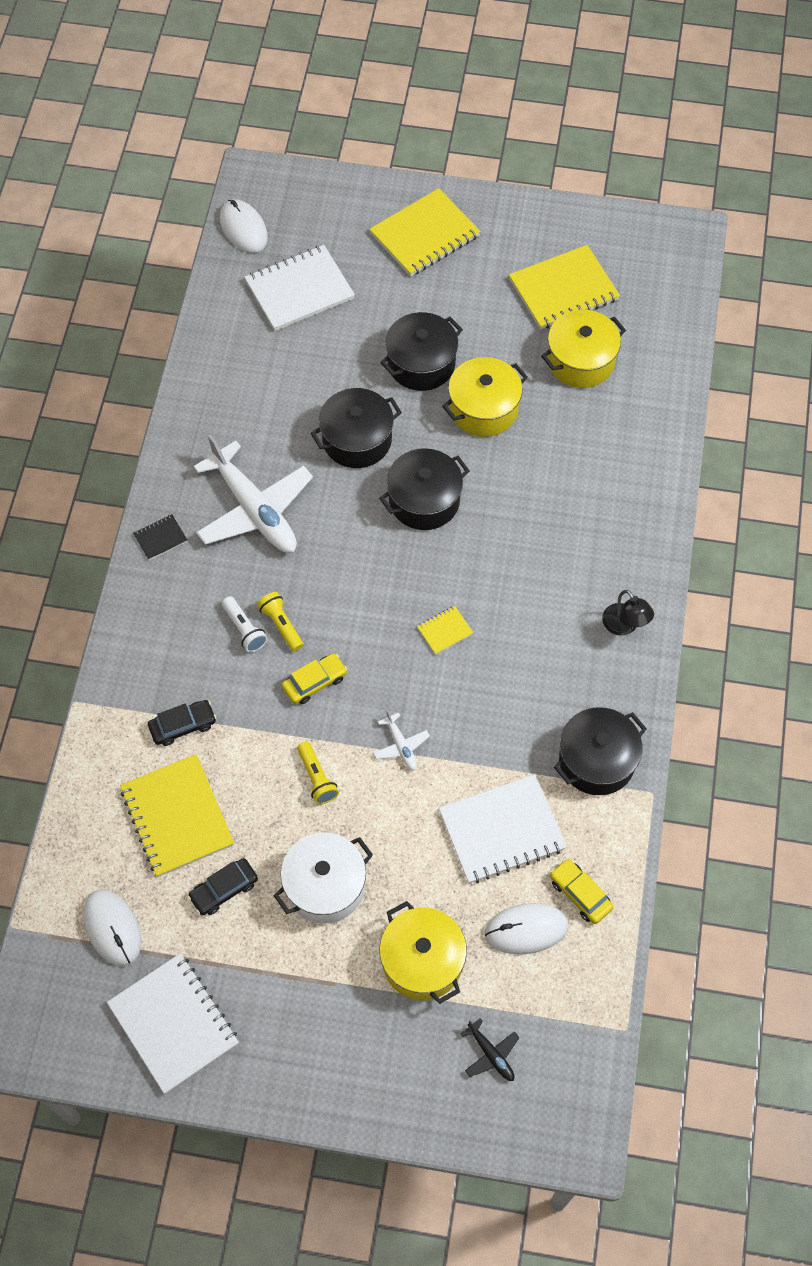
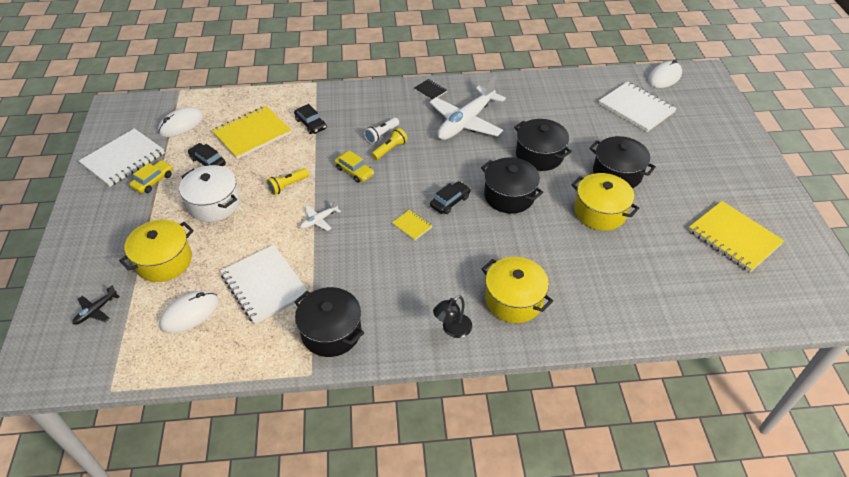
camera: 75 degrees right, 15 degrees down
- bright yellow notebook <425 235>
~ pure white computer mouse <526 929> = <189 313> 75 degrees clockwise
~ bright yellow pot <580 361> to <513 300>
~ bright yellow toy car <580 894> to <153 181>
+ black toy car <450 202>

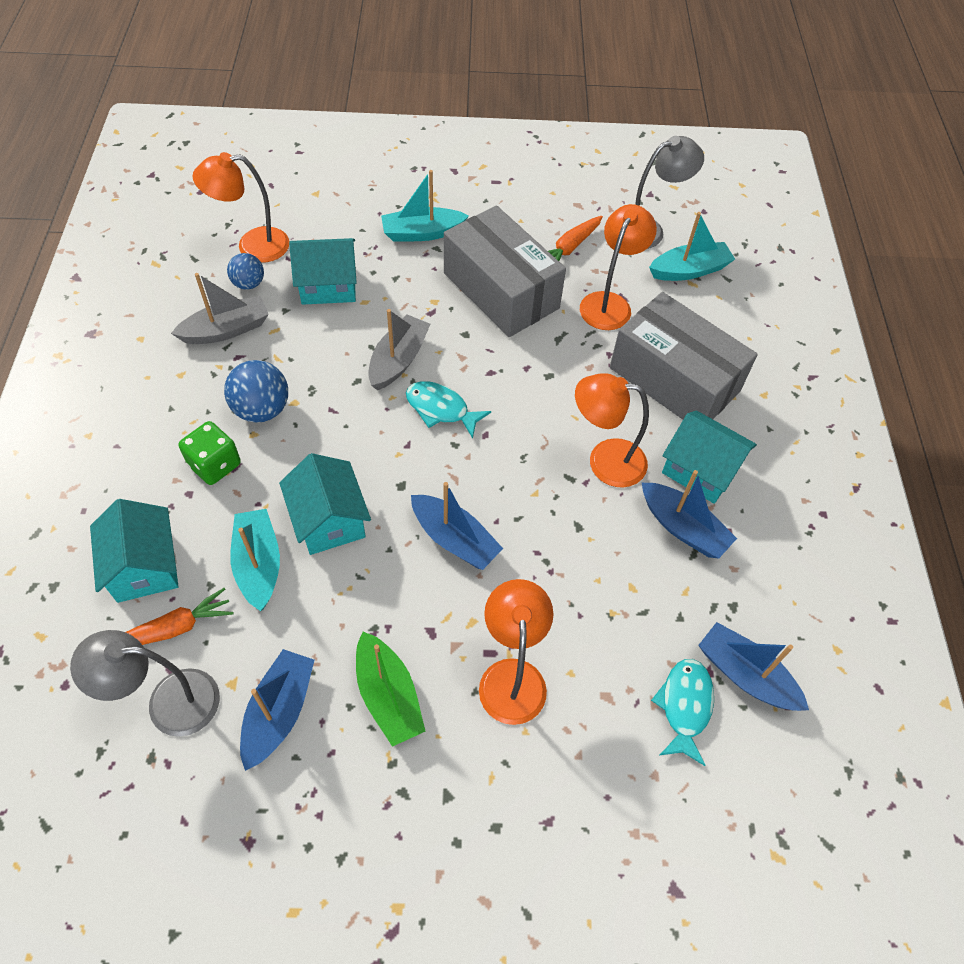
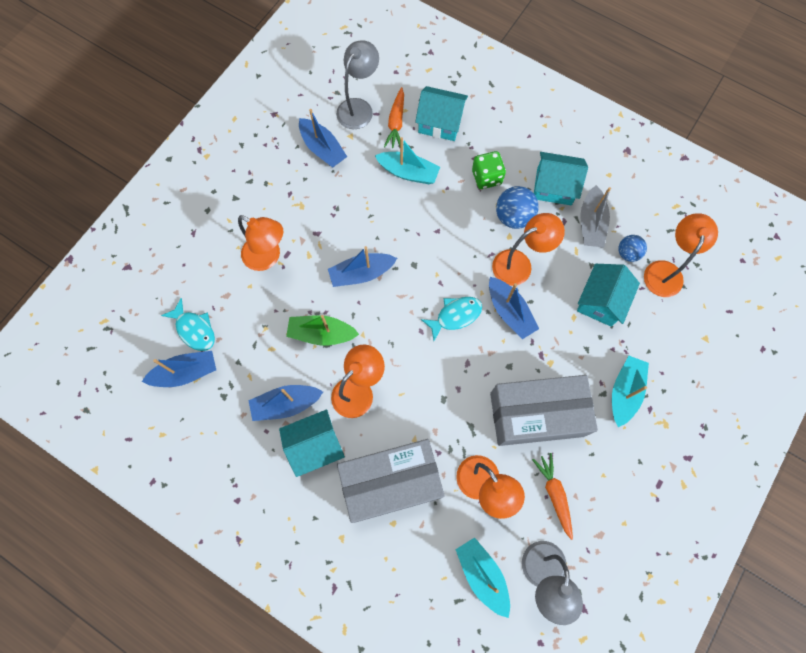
camera: 125 degrees right, 15 degrees up
~ teal house <329 520> to <554 187>
~ emerald sailboat <388 695> to <322 334>
~ grey sailboat <398 360> to royal blue sailboat <509 312>
~ teal sailboat <689 270> = <482 575> 135 degrees clockwise
+ orange-coloured reading lamp <519 264>

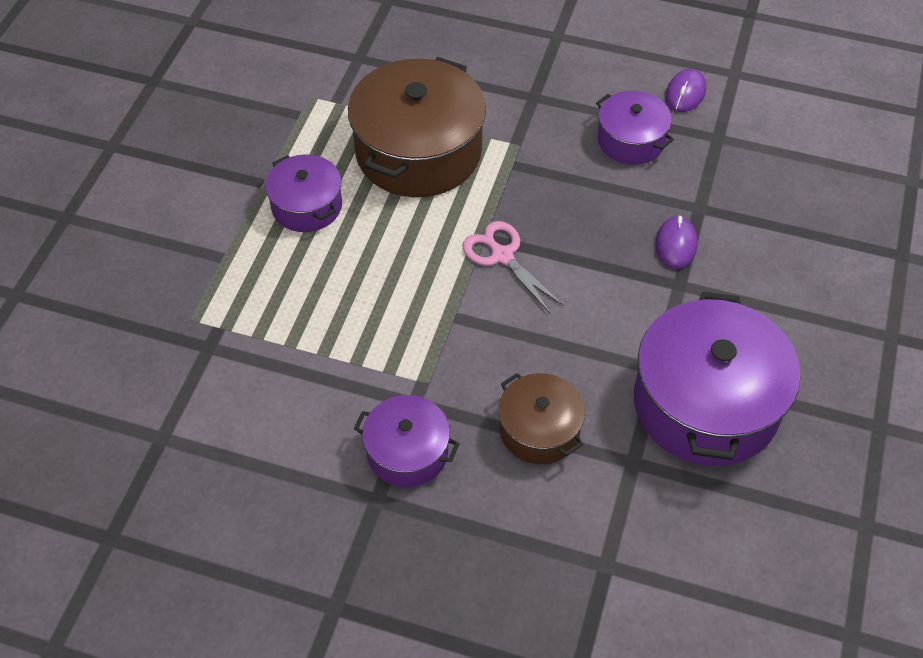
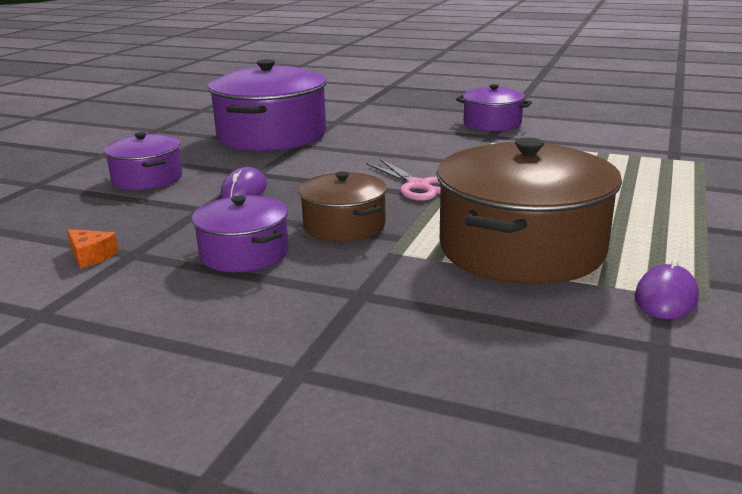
camera: 175 degrees left, 30 degrees down
~ royal purple pot <307 206> to <147 178>
~ brown pot <539 430> to <344 226>
~ royal purple computer mouse <685 93> to <665 298>
+ orange-coloured piece of cheese <91 256>

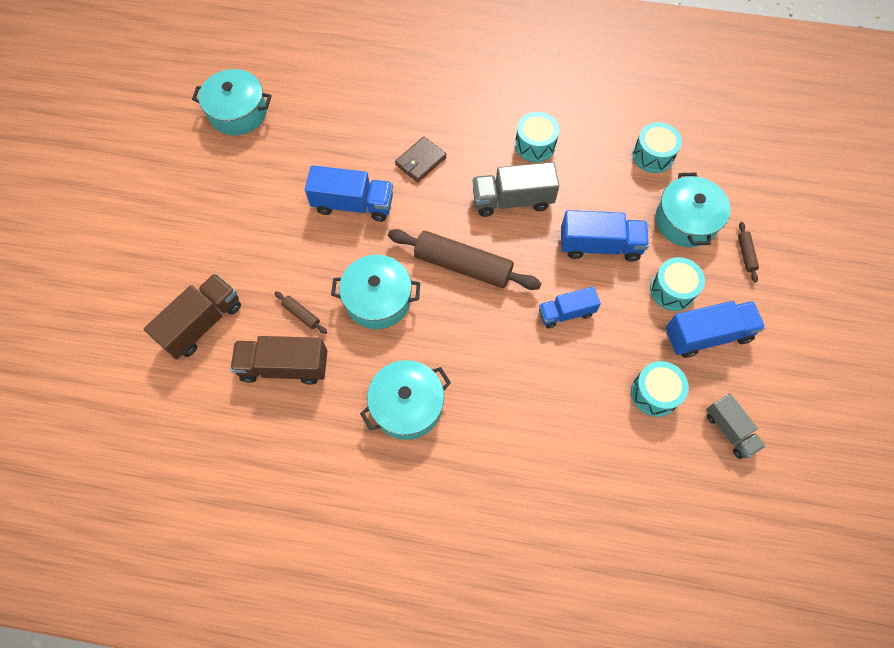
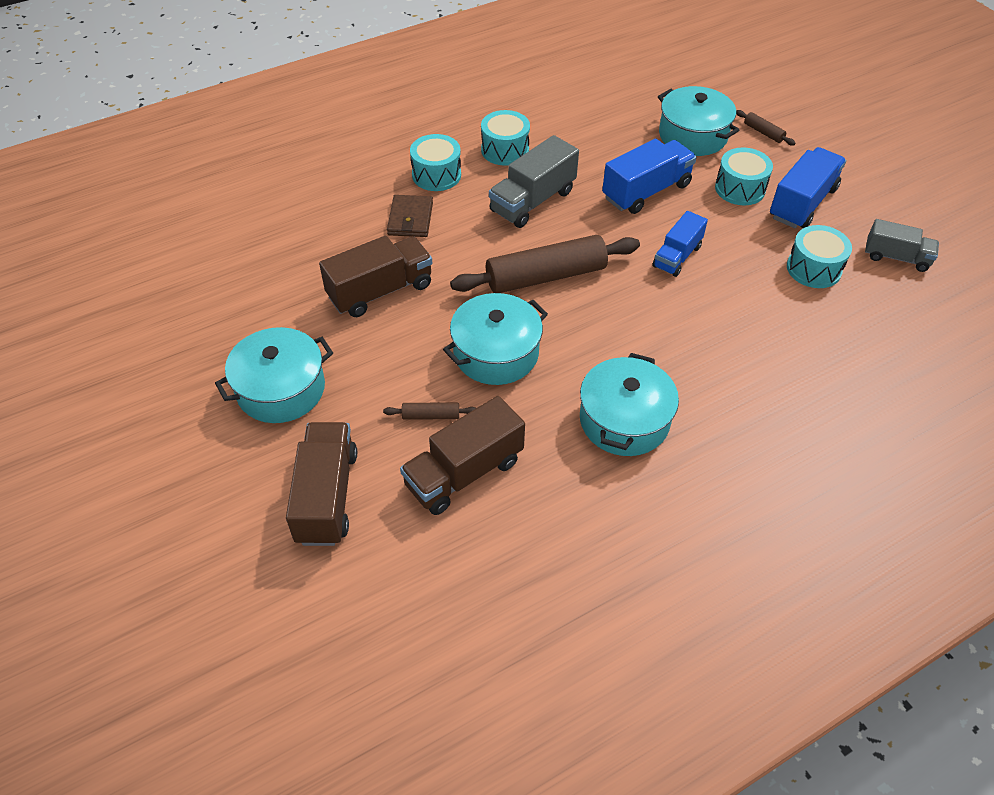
camera: 40 degrees left, 15 degrees down
~ teal pot <238 112> to <281 389>
~ royal blue lorry <353 204> to brown lorry <380 291>
~ teal snare drum <653 155> to <436 175>

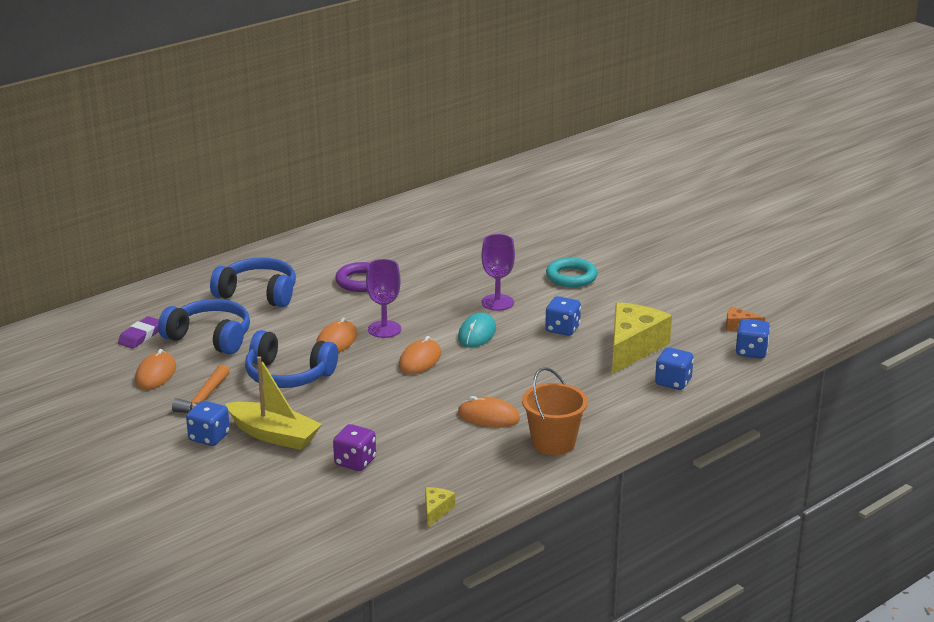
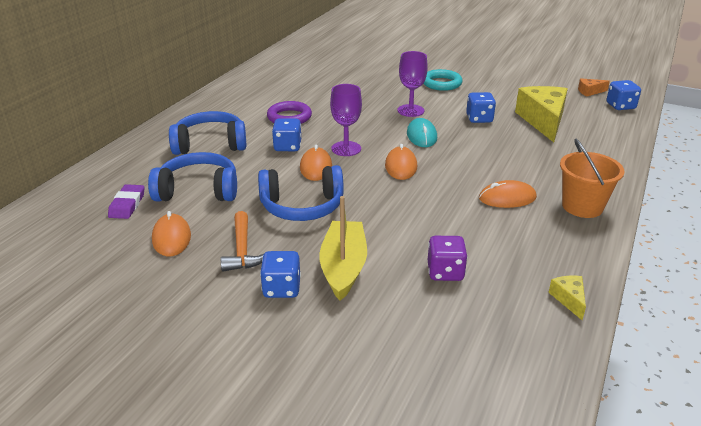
camera: 25 degrees left, 5 degrees up
~ bright yellow sailboat <274 435> = <343 267> 90 degrees counterclockwise
~ royal blue game die <673 382> to <287 147>

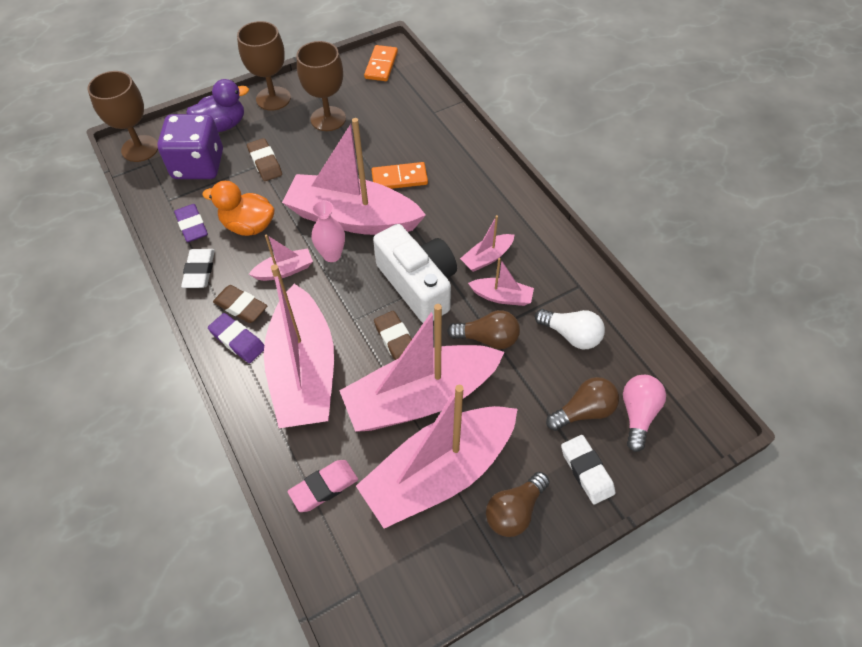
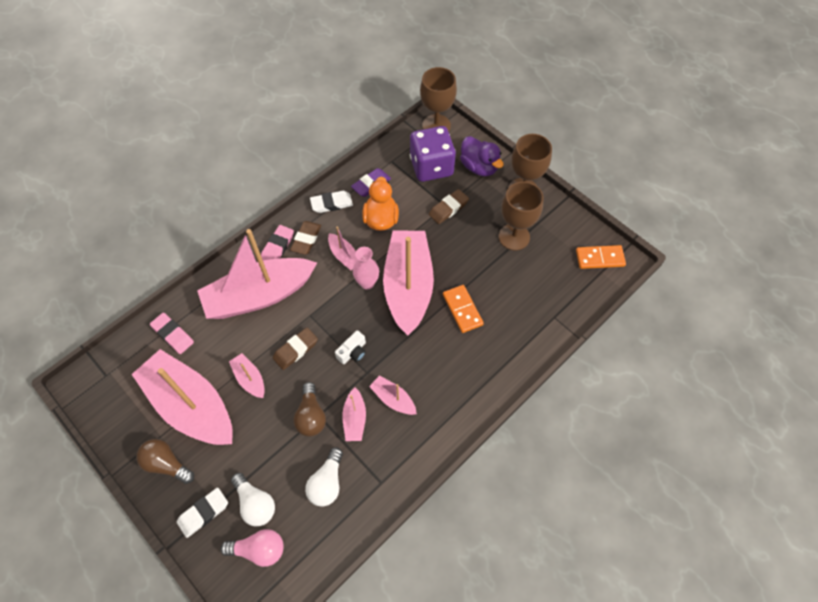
camera: 75 degrees right, 5 degrees up
~ royal purple pencil eraser <238 340> to rose-pink pencil eraser <277 247>
~ rose-pink sailboat <421 397> = <250 379> x0.43
~ pure white photo camera <418 284> = <352 352> x0.43
~ brown lightbulb <584 411> to pure white lightbulb <255 504>

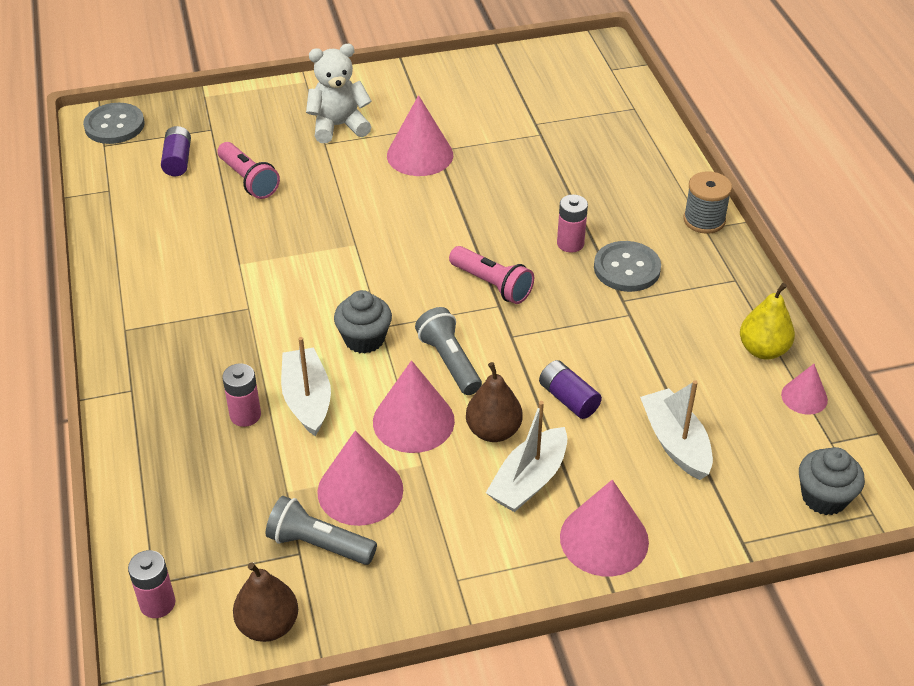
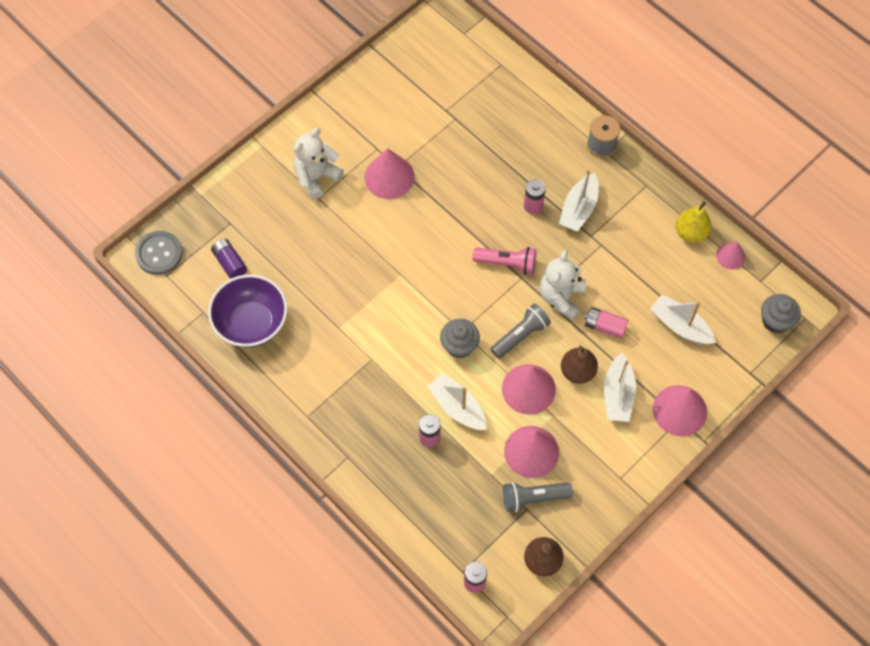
camera: 30 degrees left, 20 degrees up
- rose-pink torch <248 180>
~ grey torch <449 362> = <520 335> 105 degrees clockwise
~ royal purple battery <568 399> to rose-pink battery <604 326>
~ grey sewing button <627 268> to pure white sailboat <578 209>
+ royal purple deep dish <251 323>
+ pure white teddy <561 297>

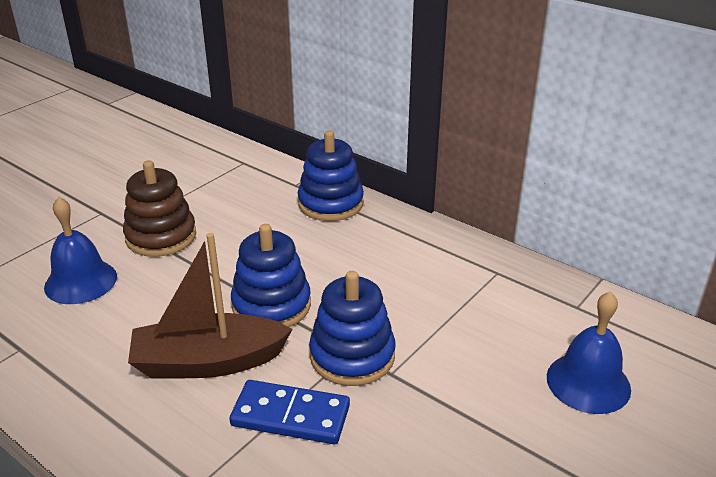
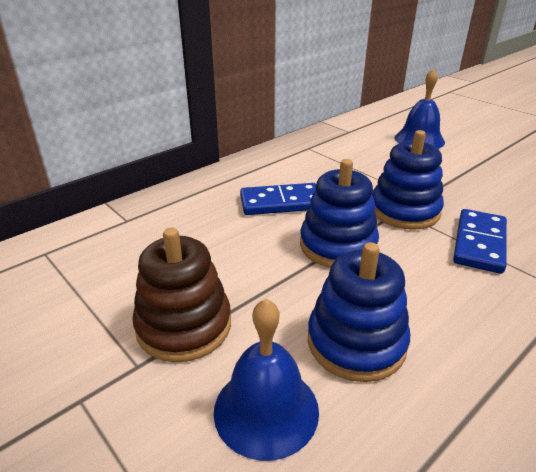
camera: 80 degrees left, 0 degrees up
- brown sailboat <208 362>
~ royal blue stacking rings <330 203> to <356 342>
+ royal blue domino piece <281 202>

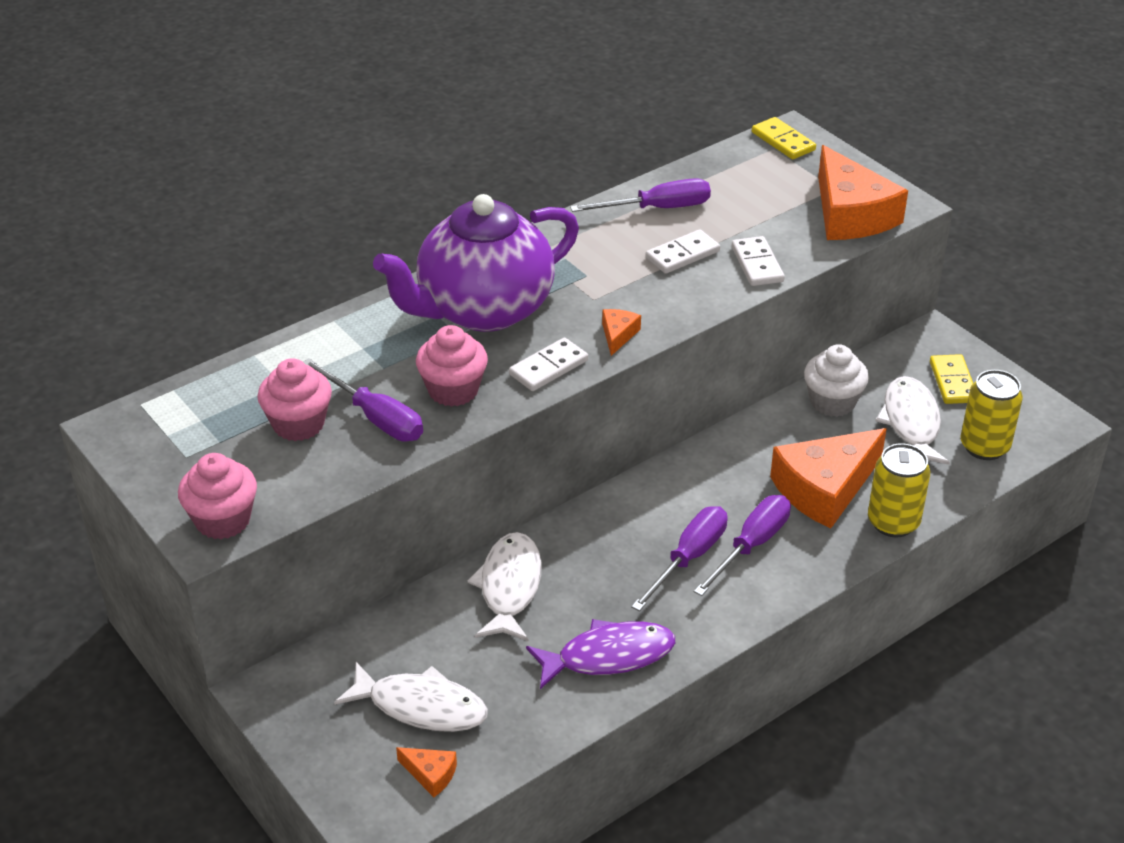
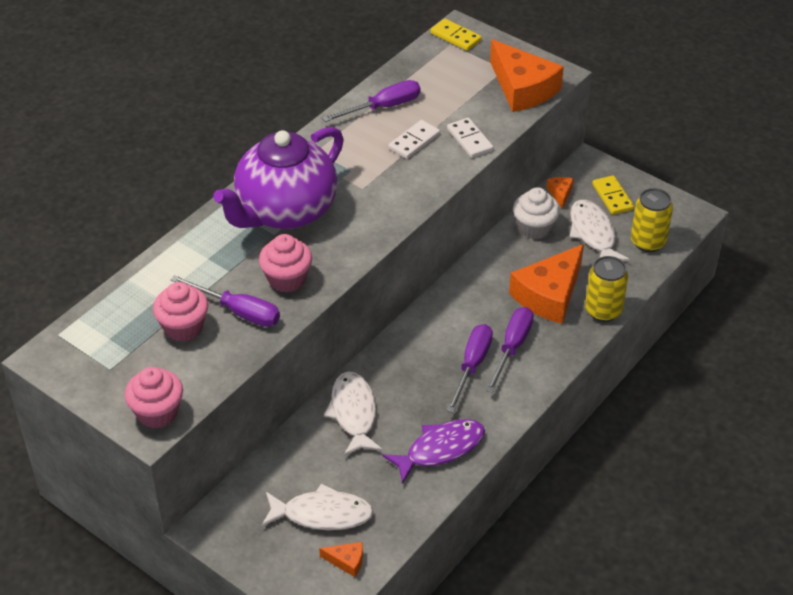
camera: 15 degrees left, 5 degrees up
- pure white domino piece <548 367>
~ orange-coloured piece of cheese <618 335> to <560 194>

